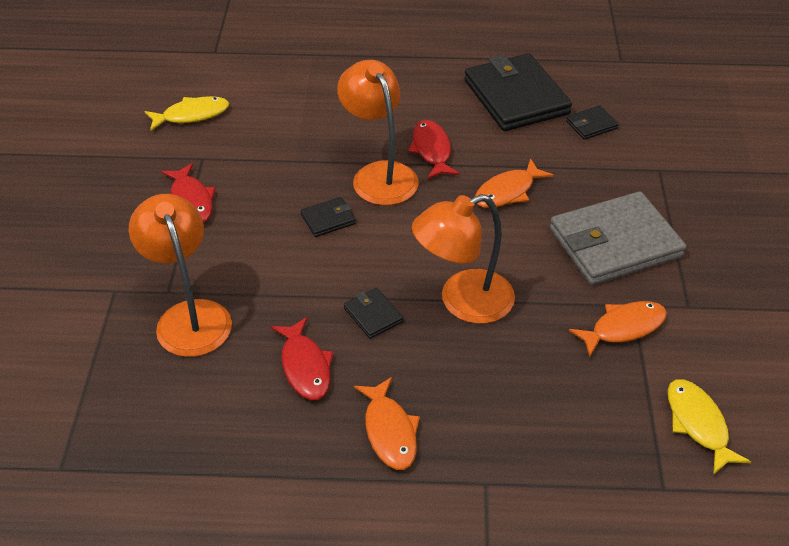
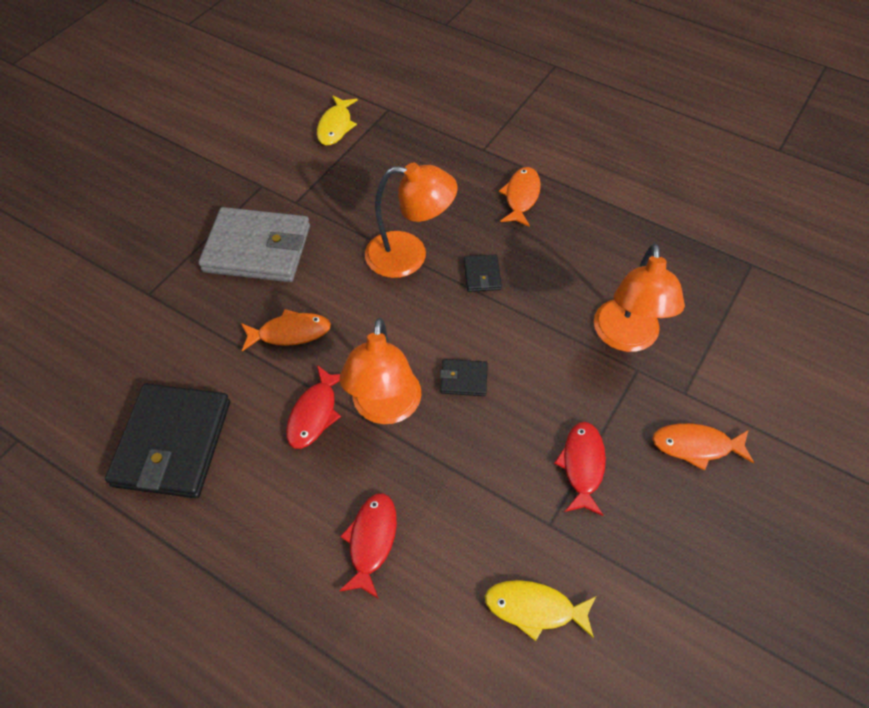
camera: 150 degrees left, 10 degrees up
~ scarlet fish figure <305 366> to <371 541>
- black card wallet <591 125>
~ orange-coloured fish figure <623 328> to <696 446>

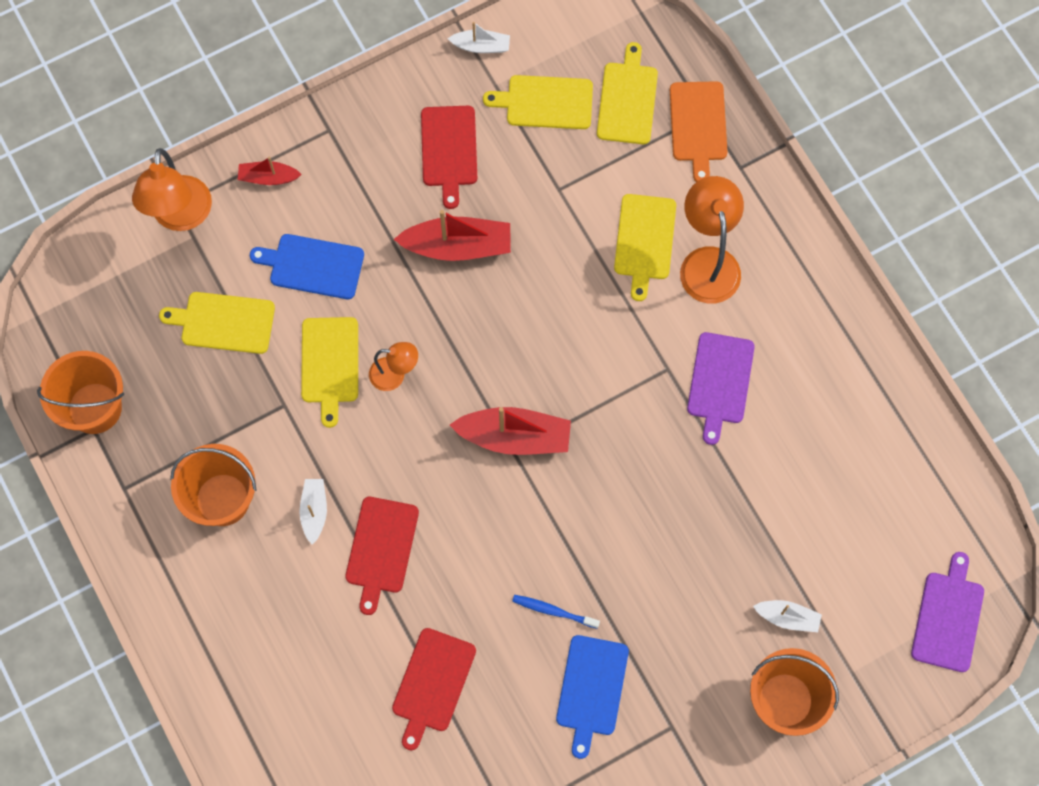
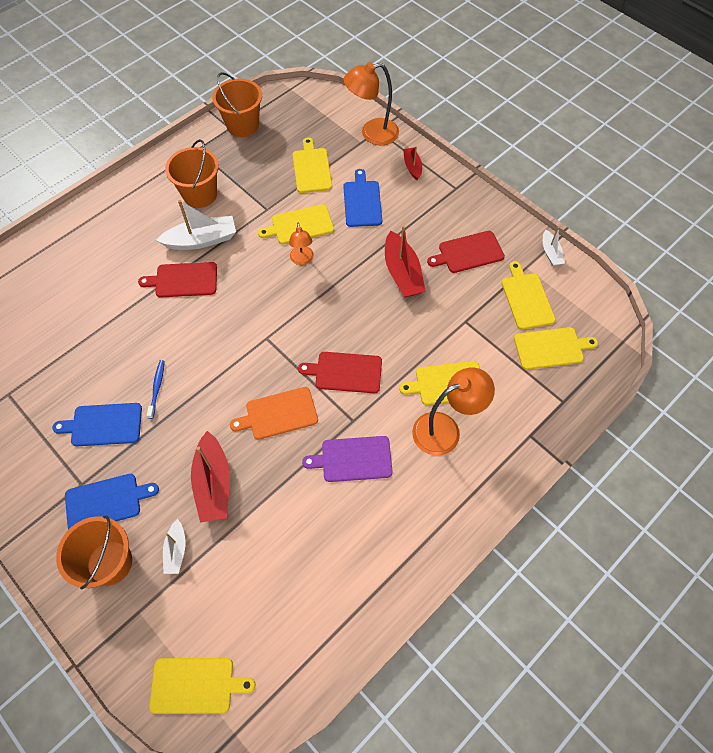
camera: 75 degrees right, 10 degrees down
~ pure white sailboat <314 511> = <201 240> x1.80
~ scarlet cutting board <432 684> to <345 372>
~ scarlet sailboat <514 437> to <213 483>
~ orange-coloured cutting board <698 125> to <278 414>
~ royal purple cutting board <948 617> to bright yellow cutting board <196 685>
+ royal blue cutting board <106 501>

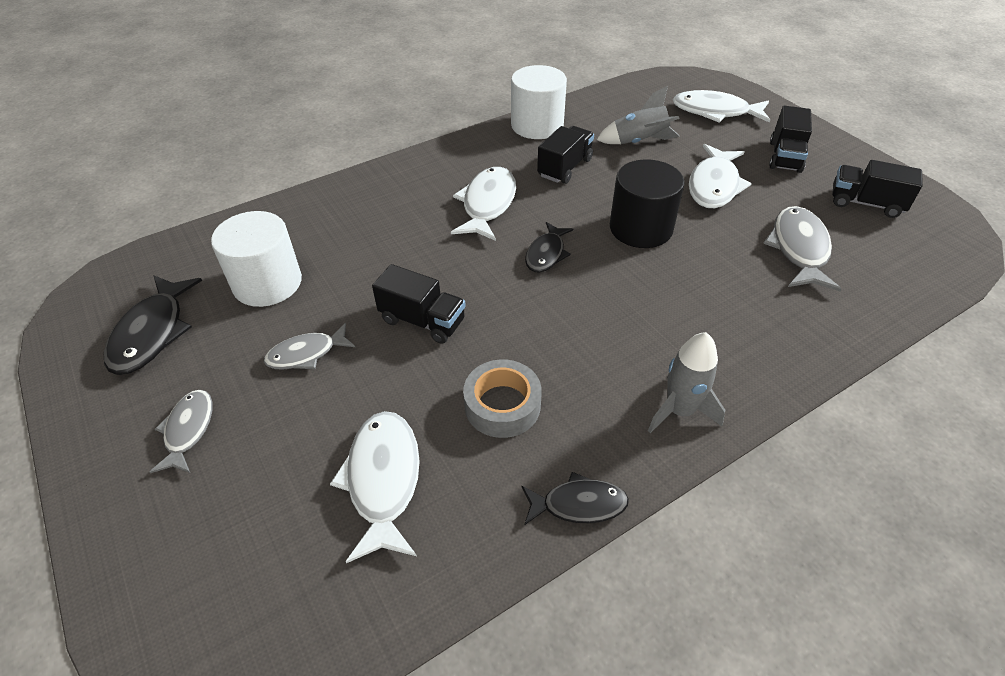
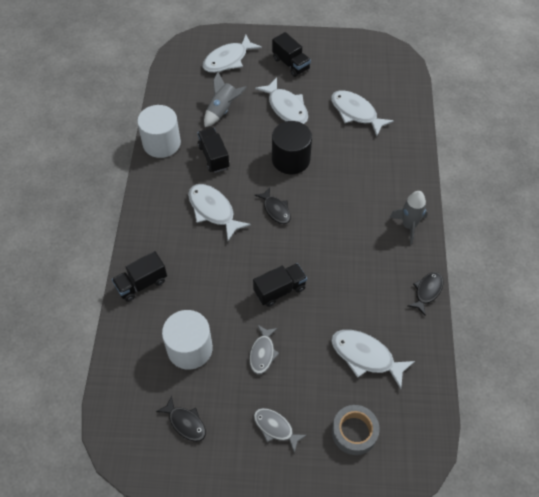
camera: 55 degrees left, 10 degrees up
~ black fish figure <152 333> = <185 423> x0.64
~ grey roll of tape <502 405> to <354 432>
~ grey fish figure <798 249> to pure white fish figure <355 113>
~ black lorry <865 203> to <141 284>

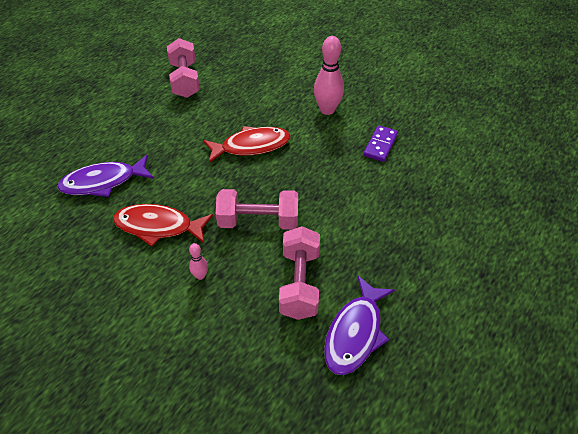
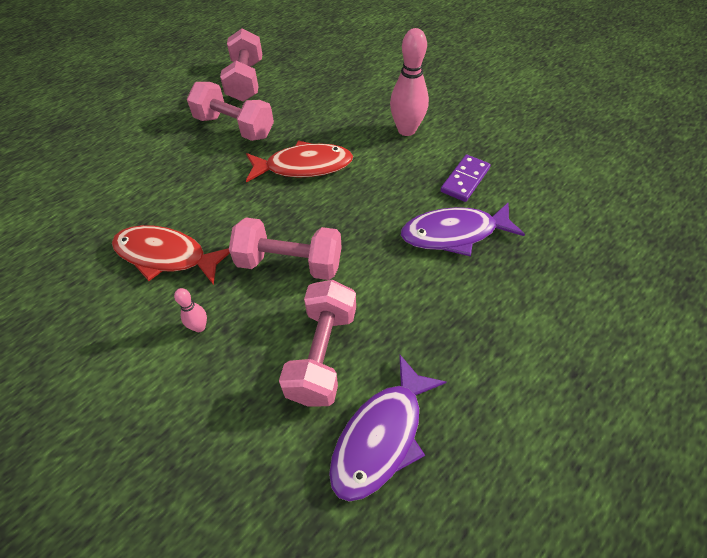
camera: 10 degrees right, 5 degrees up
~ royal purple fish figure <103 182> to <454 234>
+ rose-pink hand weight <234 127>

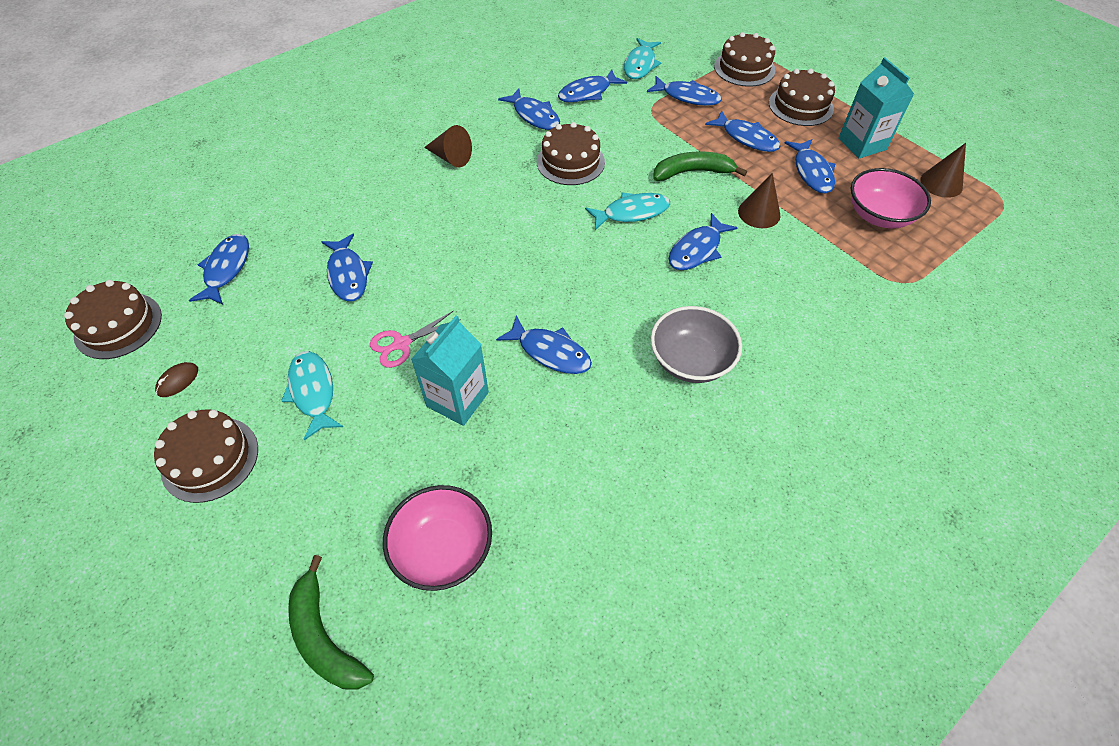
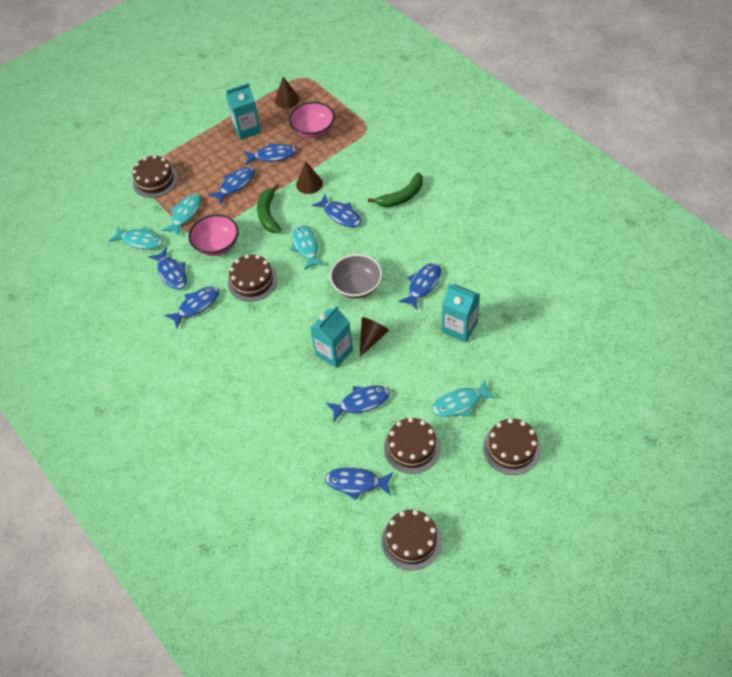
camera: 85 degrees left, 0 degrees up
- brown computer mouse <178 381>
~ emerald toy banana <325 637> to <402 196>
- rose-pink pair of scissors <401 344>
~ rose-pink deep dish <443 549> to <217 245>
~ brown solid cone <451 157> to <372 338>
~ royal blue fish figure <687 97> to teal fish figure <185 214>
~ grey deep dish <690 360> to <357 286>
~ brown cake <800 106> to <412 447>
+ teal juice carton <334 352>

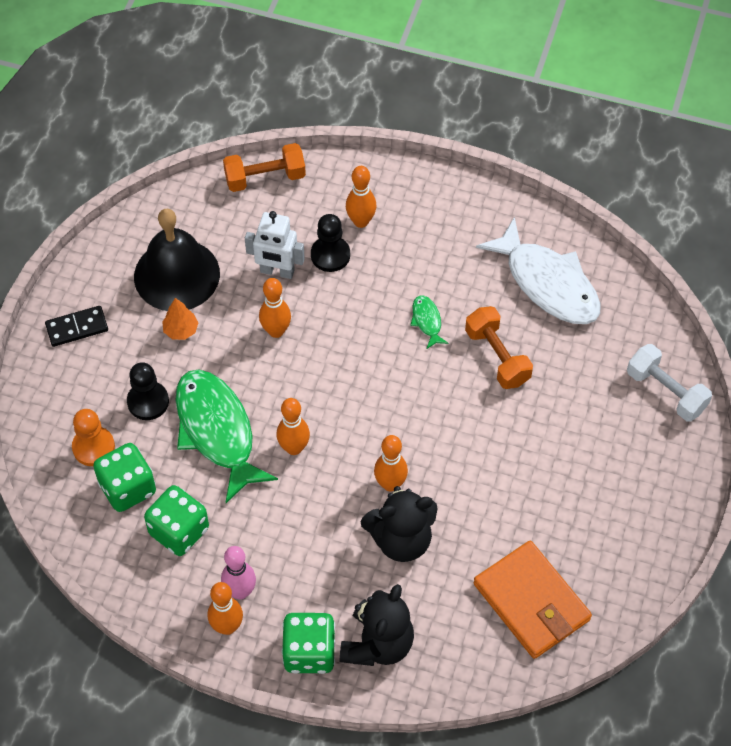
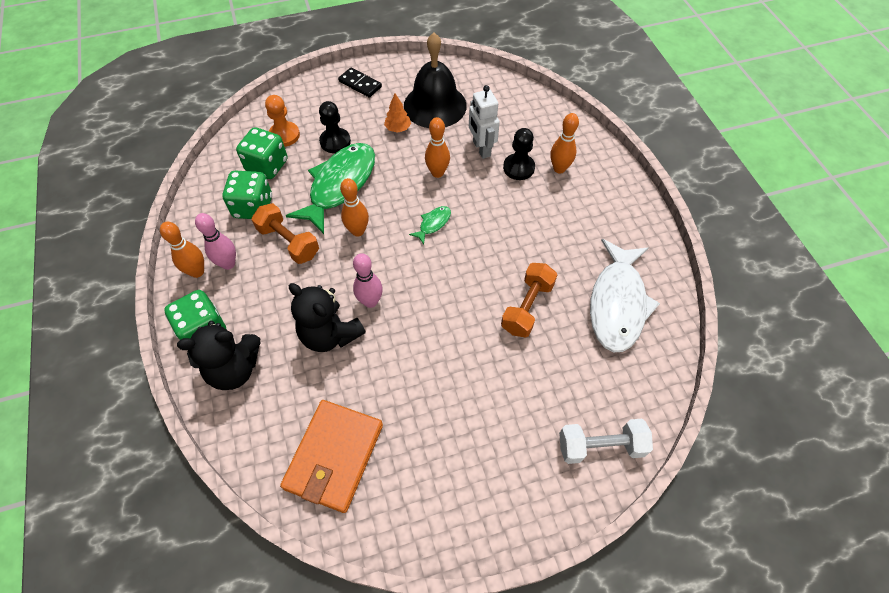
camera: 55 degrees right, 0 degrees up
~ orange-coloured hand weight <265 178> to <288 242>
~ orange-coloured skittle <390 484> to rose-pink skittle <370 301>
~ emerald fish figure <427 321> to <433 224>
~ pure white hand weight <666 391> = <600 446> 75 degrees clockwise

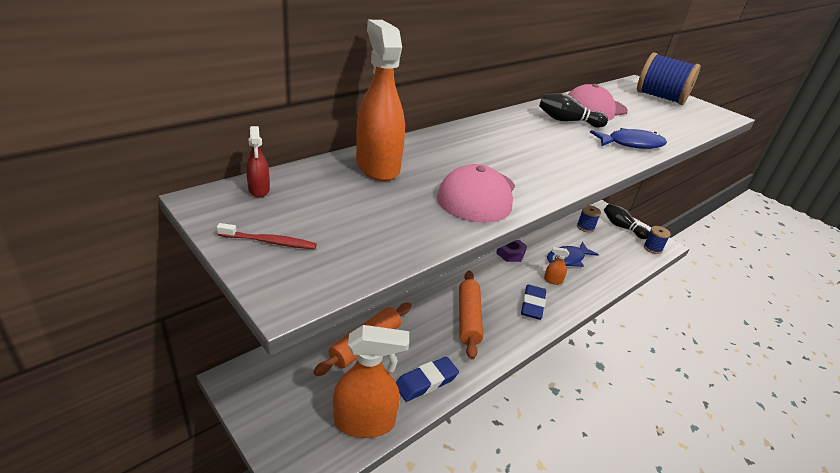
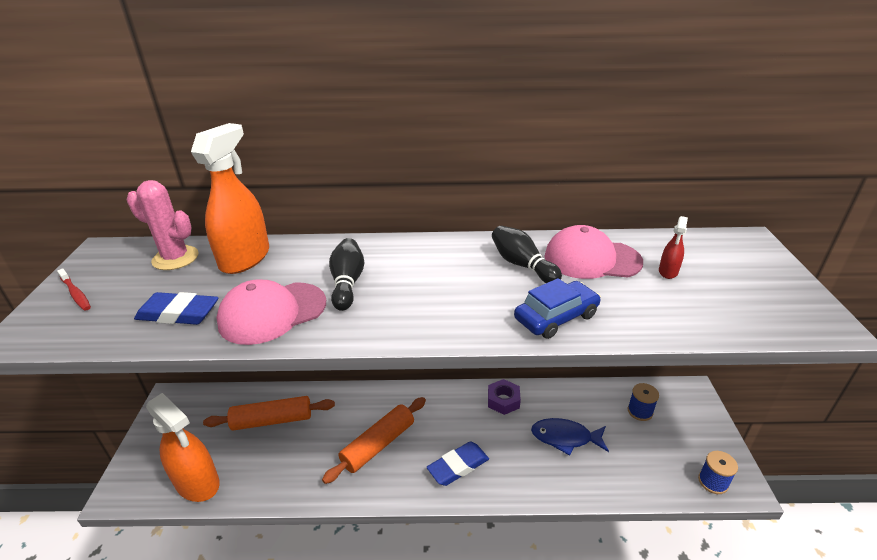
camera: 45 degrees right, 0 degrees up
~ scarlet spray cleaner <259 190> to <668 272>
~ royal blue pencil eraser <426 382> to <178 314>
- orange-coloured spray cleaner <553 280>
~ royal blue fish figure <631 144> to royal blue toy car <556 317>
~ black skittle <622 227> to <347 283>
- royal blue reel of thread <660 97>
+ rose-pink cactus <175 258>

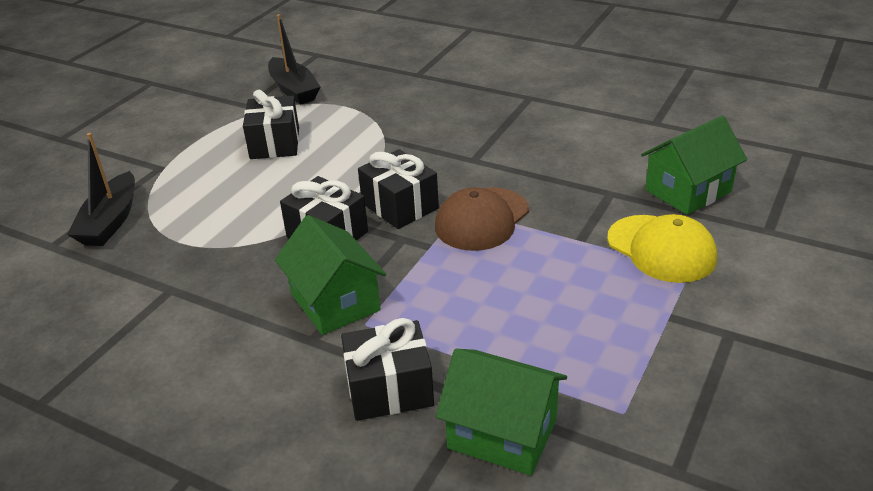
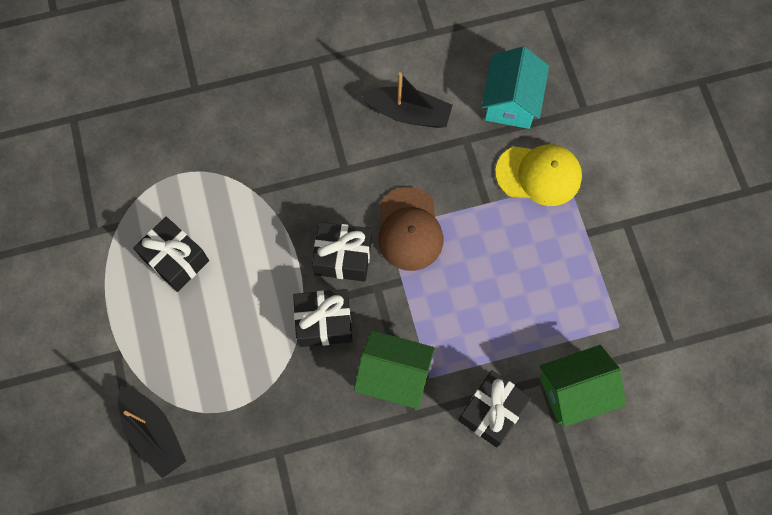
camera: 45 degrees left, 35 degrees up
~ black sailboat <294 90> to <408 113>
~ emerald house <688 191> to teal house <511 101>

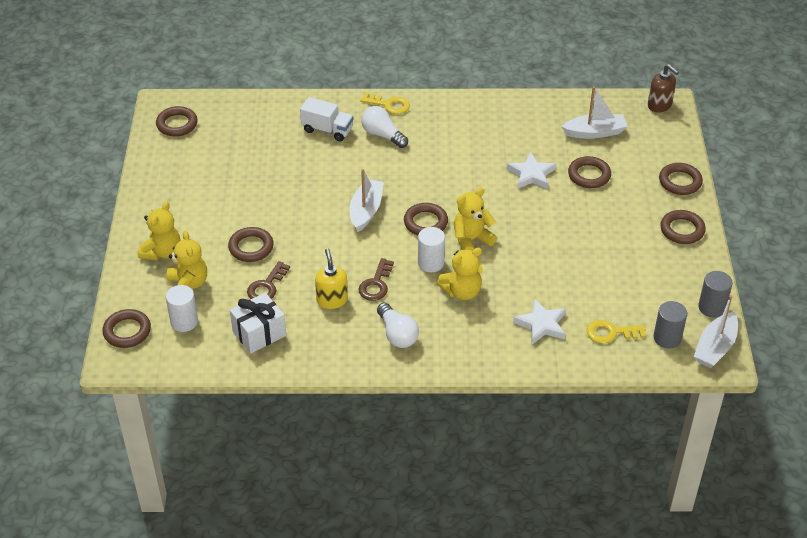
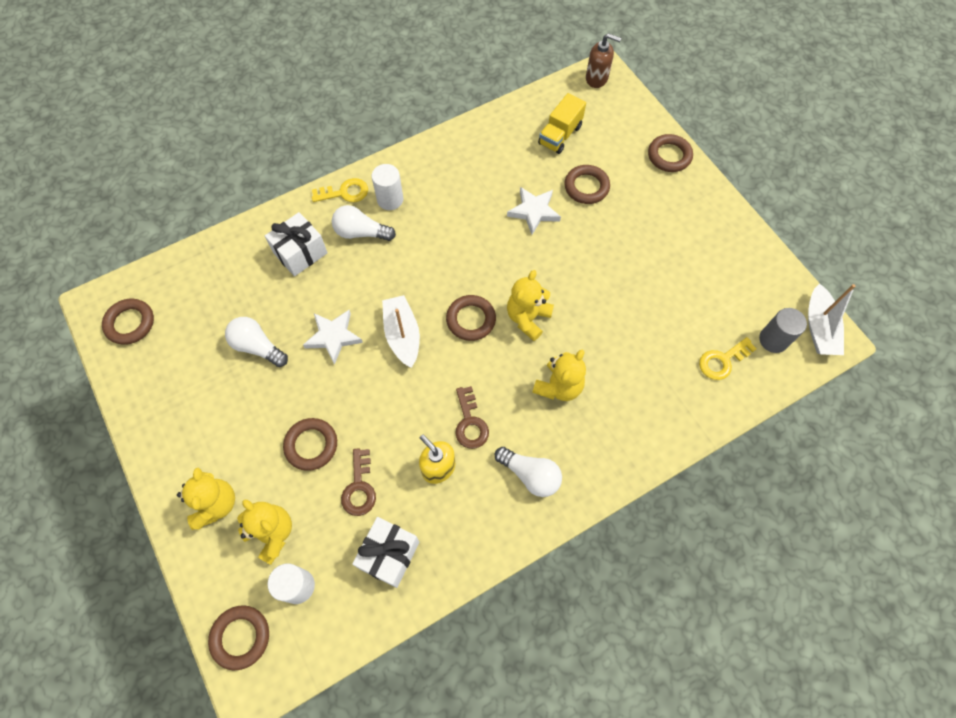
camera: 30 degrees left, 20 degrees up
~ pure white lorry <327 130> to pure white present <300 253>
~ pure white cylinder <431 263> to <390 199>
~ pure white star <541 324> to <333 337>
~ pure white sailboat <594 132> to bright yellow lorry <560 135>
- brown torus <682 230>
- grey cylinder <711 307>
+ pure white lightbulb <257 347>

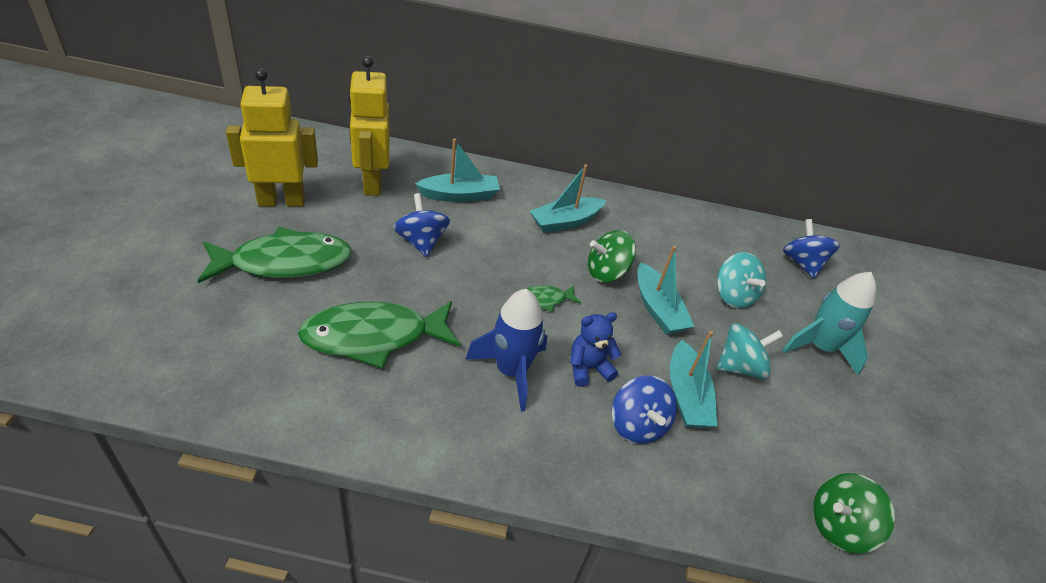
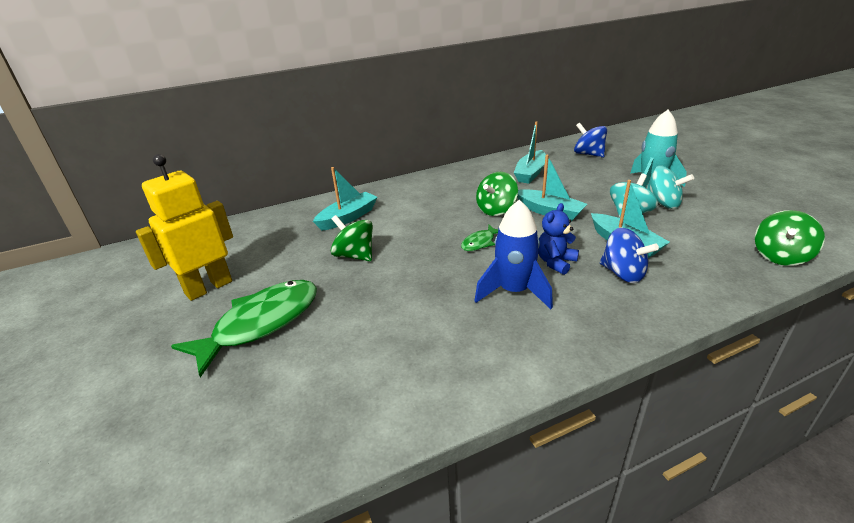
camera: 25 degrees left, 10 degrees down
- emerald fish figure <374 337>
- bright yellow robot figure <372 183>
~ royal blue toy top <421 242> to emerald toy top <355 255>
~ teal sailboat <565 222> to <530 173>
~ teal toy top <733 296> to <662 204>

